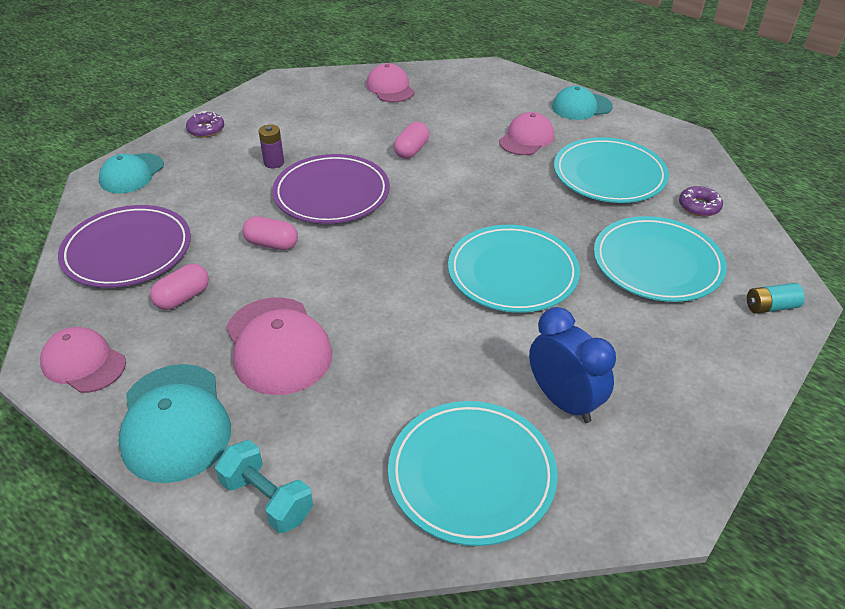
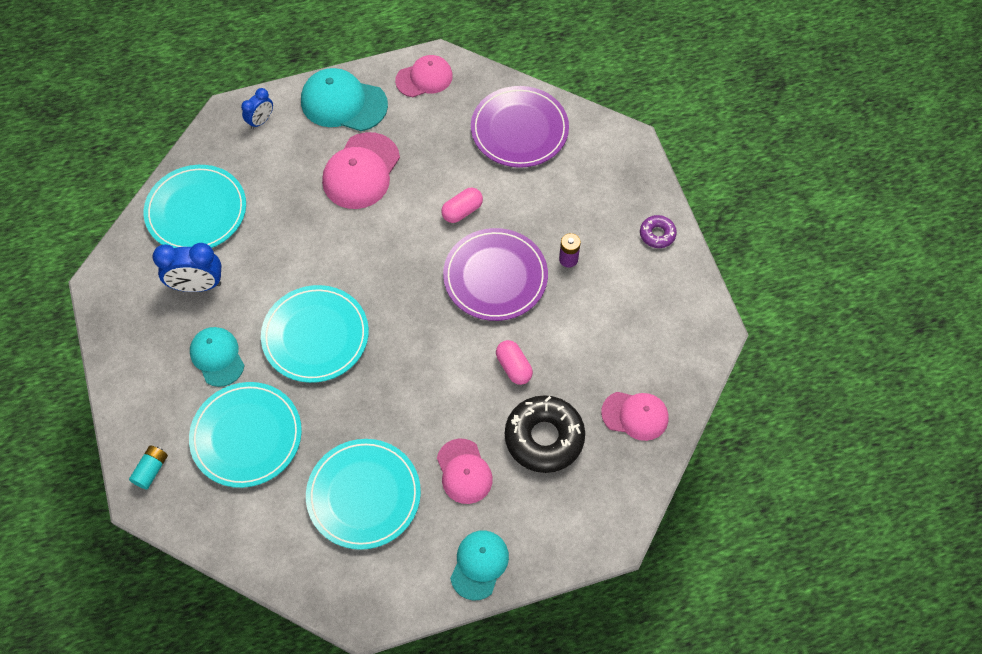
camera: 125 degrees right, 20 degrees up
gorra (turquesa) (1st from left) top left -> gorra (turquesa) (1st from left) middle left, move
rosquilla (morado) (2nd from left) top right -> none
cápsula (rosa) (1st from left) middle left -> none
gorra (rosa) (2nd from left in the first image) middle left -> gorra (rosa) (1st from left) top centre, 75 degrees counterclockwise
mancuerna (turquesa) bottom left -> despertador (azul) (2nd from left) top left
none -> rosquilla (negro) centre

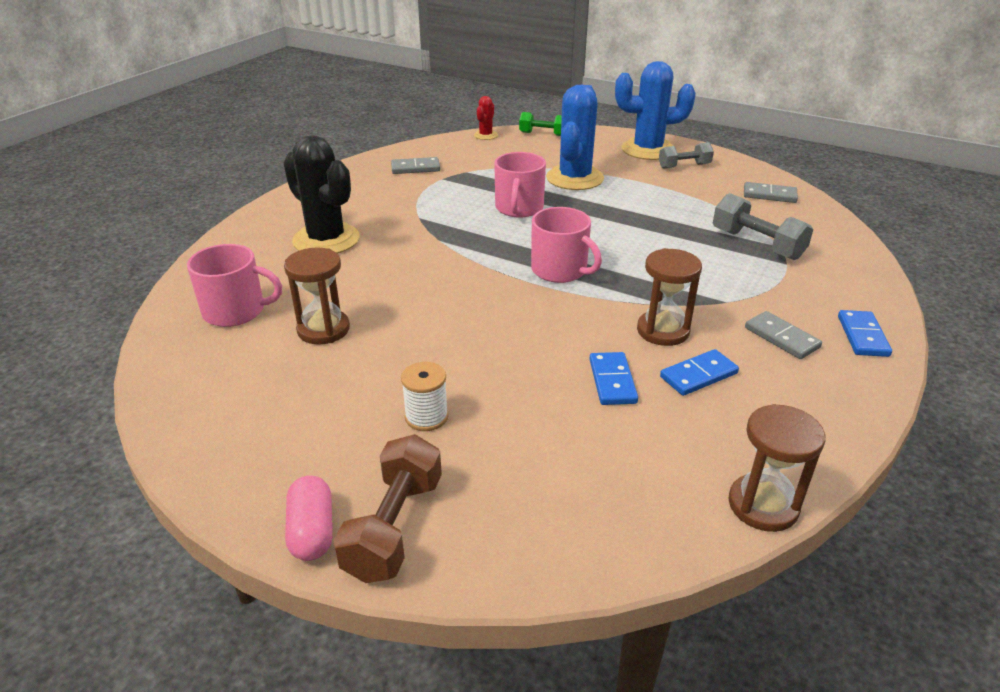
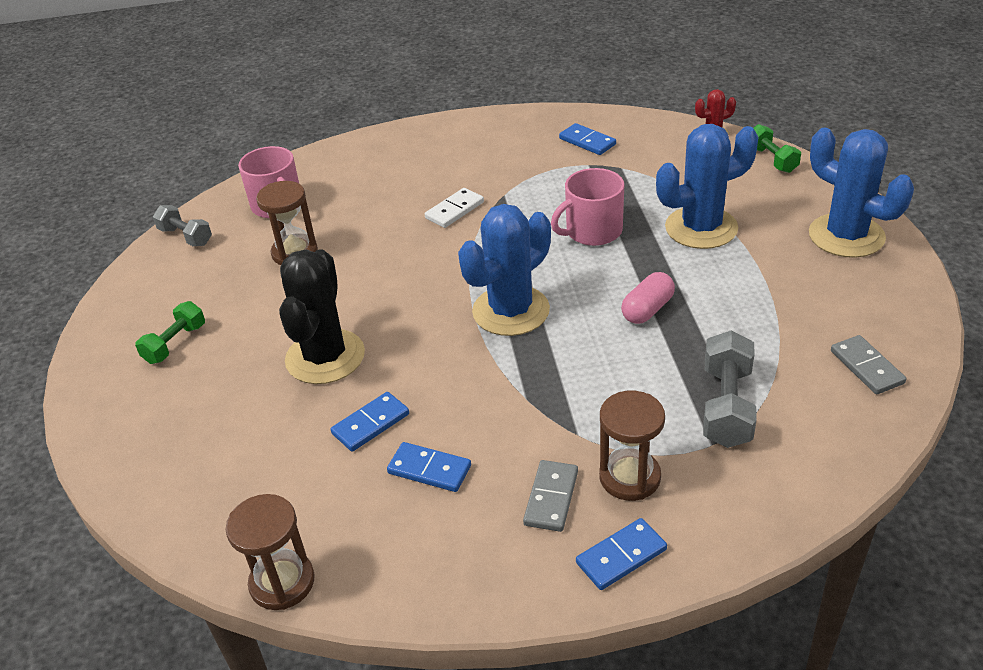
camera: 55 degrees right, 5 degrees up
cactus (negro) top left -> cactus (negro) middle left, move
mancuerna (gris) (1st from left) top right -> mancuerna (gris) (1st from left) middle left, move
ficha de dominó (gris) (1st from left) top centre -> ficha de dominó (azul) (3rd from left) top centre
taza (rosa) (3rd from left) centre -> cactus (azul) (1st from left) centre
reloj de arena (marrón) (2nd from left in the first image) middle right -> reloj de arena (marrón) (3rd from left) centre, move
carrete (blanco) centre -> none
mancuerna (marrón) bottom centre -> none
cápsula (rosa) bottom left -> cápsula (rosa) centre, move
none -> ficha de dominó (blanco) top centre
none -> mancuerna (verde) (1st from left) middle left

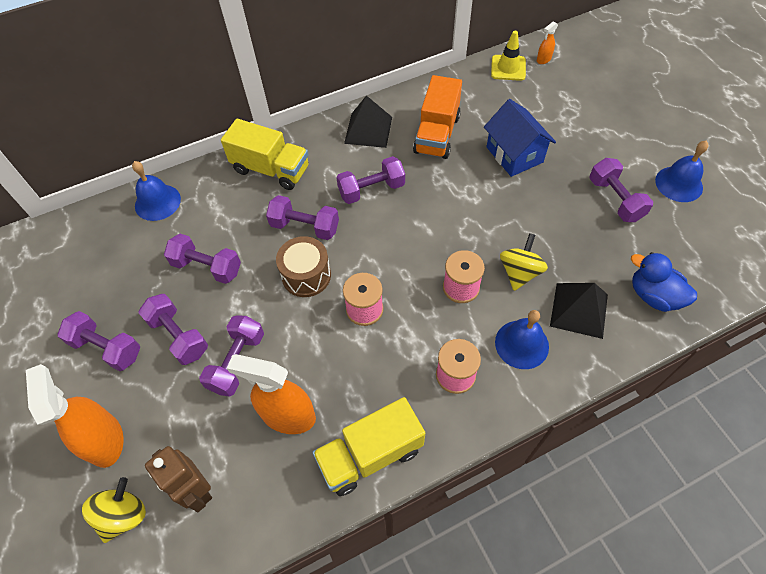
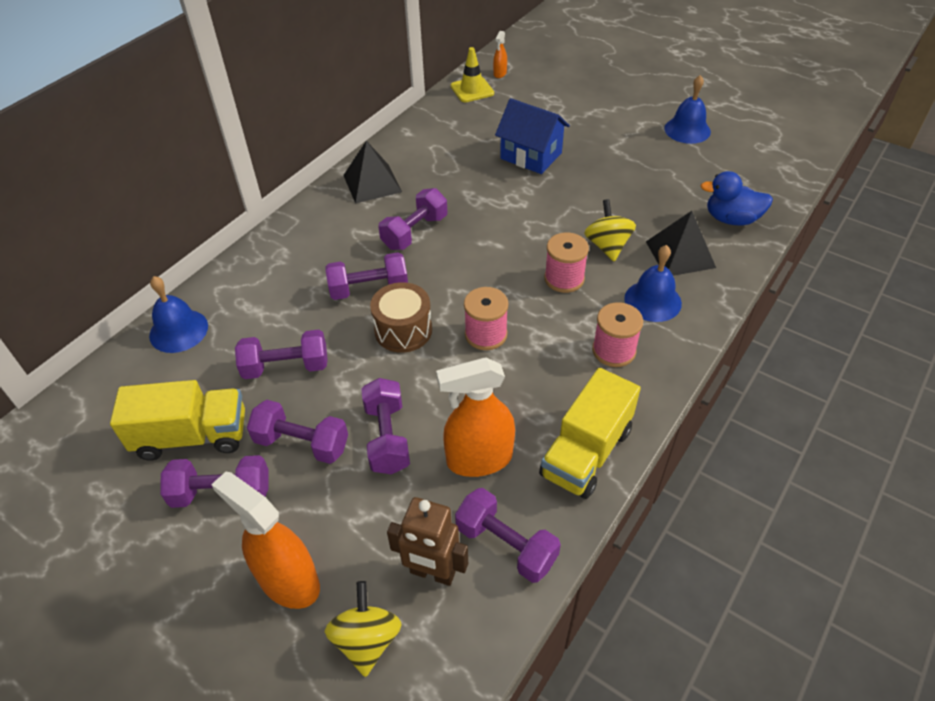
camera: 30 degrees left, 10 degrees down
camión (naranja) top centre -> none
camión (amarillo) (1st from left) top centre -> camión (amarillo) (1st from left) middle left, move
mancuerna (morado) (7th from left) top right -> mancuerna (morado) (7th from left) bottom centre, move

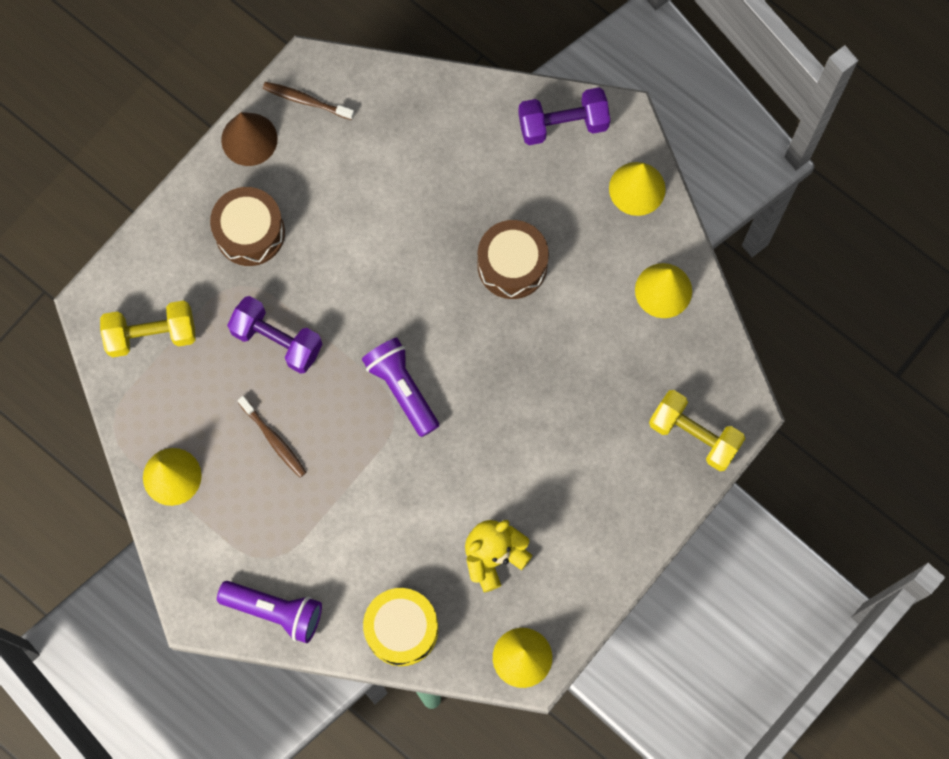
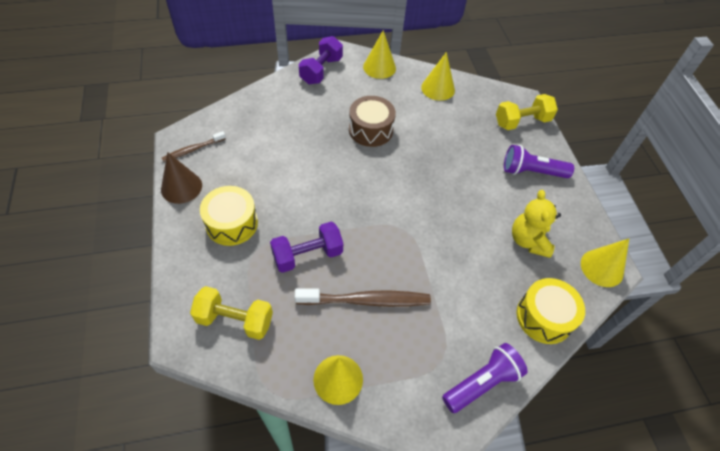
camera: 55 degrees left, 20 degrees down
tambor (marrón) (1st from left) top left -> tambor (amarillo) (1st from left) middle left
mancuerna (amarillo) (1st from left) middle left -> mancuerna (amarillo) (1st from left) bottom left, 75 degrees clockwise
lámpara de mano (morado) (2nd from left) centre -> lámpara de mano (morado) (2nd from left) middle right, move
cepillo de dientes (marrón) (1st from left in the first image) middle left -> cepillo de dientes (marrón) (2nd from left) centre, x1.72

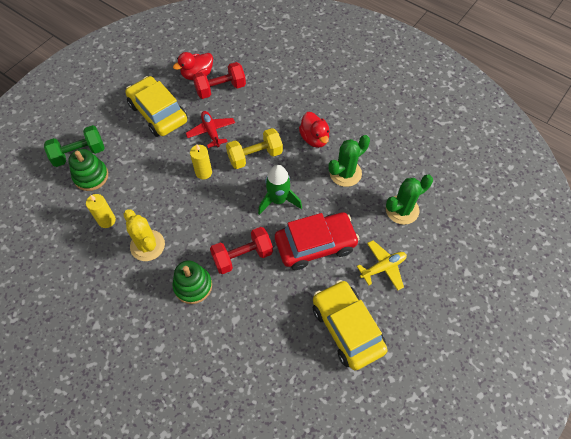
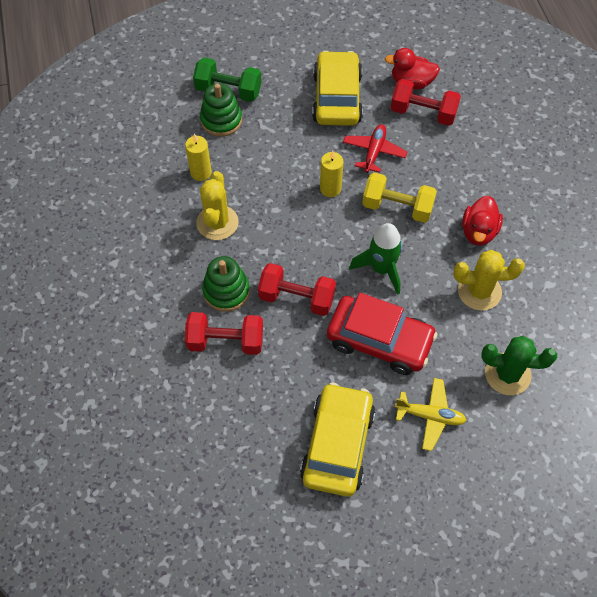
camera: 40 degrees right, 0 degrees up
cactus (verde) (1st from left) centre -> cactus (amarillo) (2nd from left) middle right
none -> mancuerna (rojo) (1st from left) centre

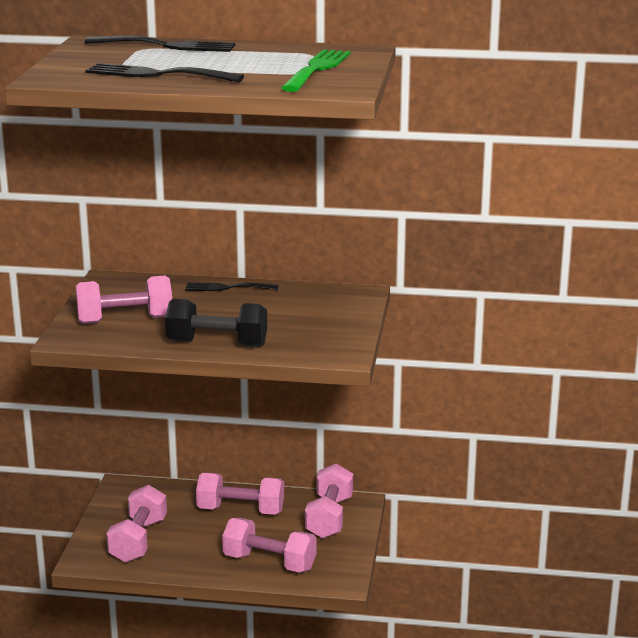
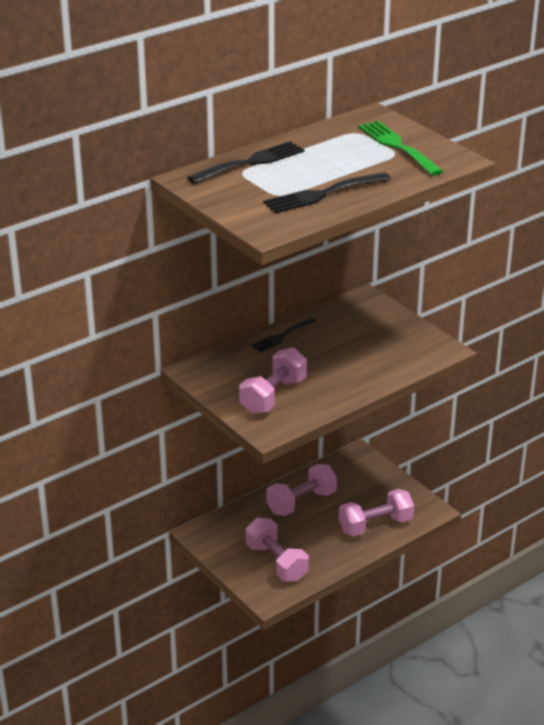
camera: 45 degrees left, 10 degrees up
mancuerna (negro) centre -> none
mancuerna (rosa) (5th from left) bottom centre -> none

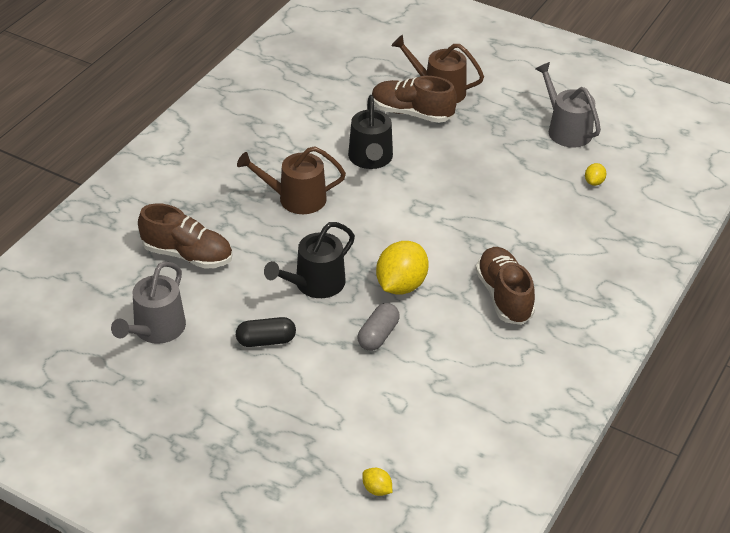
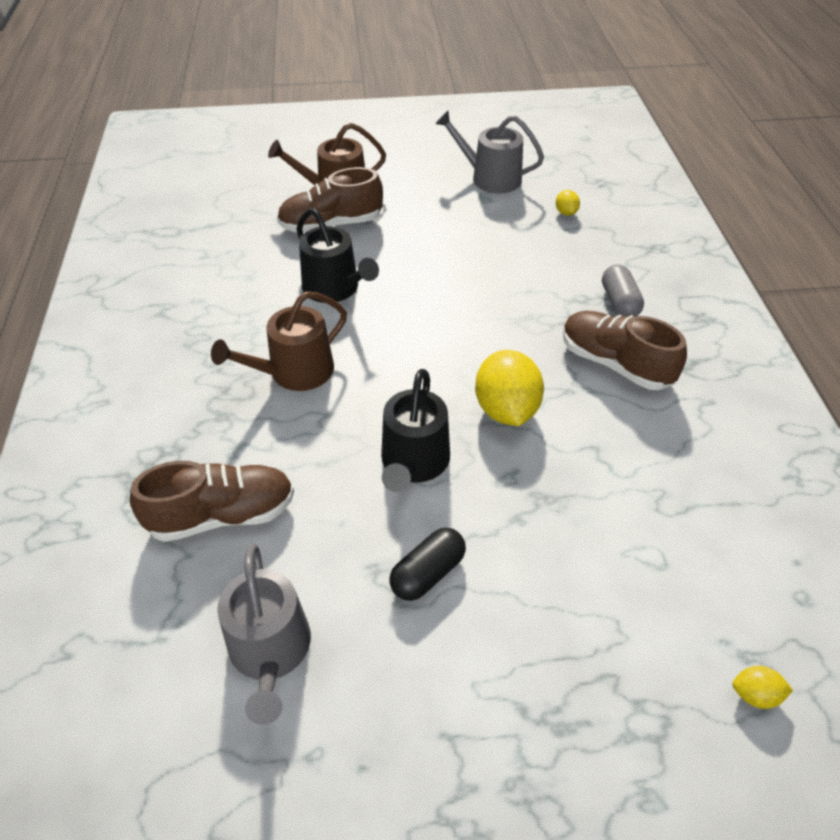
camera: 35 degrees left, 5 degrees up
cápsula (gris) centre -> cápsula (gris) middle right, move

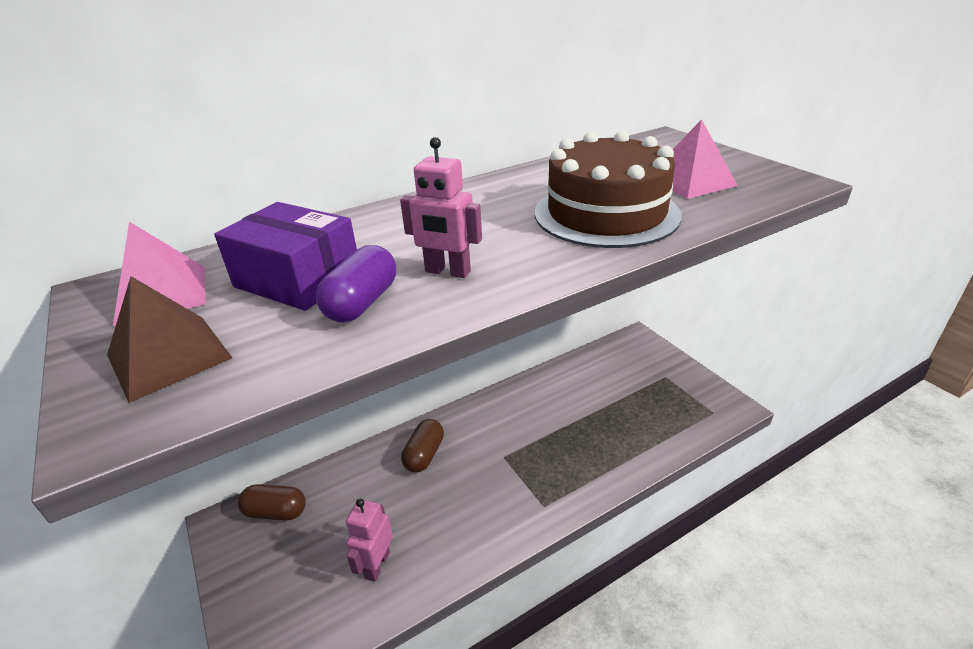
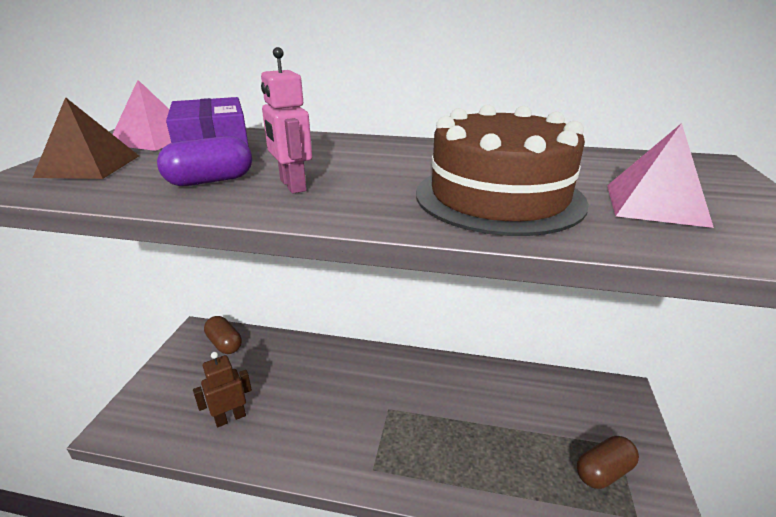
camera: 40 degrees right, 5 degrees down
cápsula (marrón) (2nd from left) bottom centre -> cápsula (marrón) (2nd from left) bottom right, move
robot (rosa) (1st from left) bottom centre -> robot (marrón) bottom left

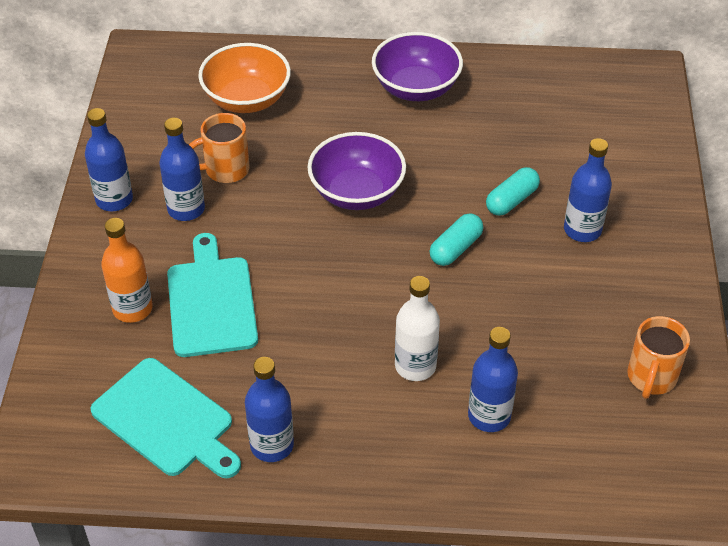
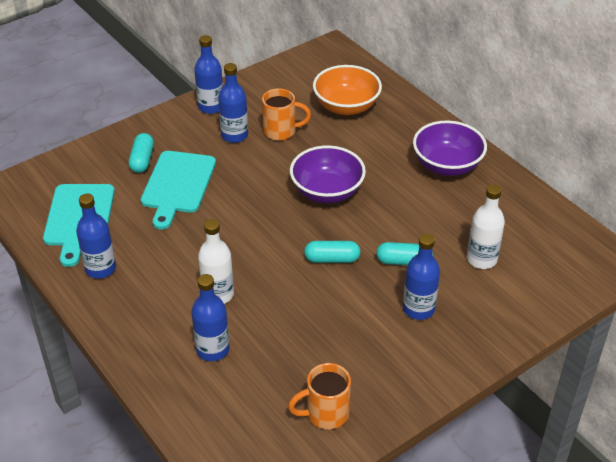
camera: 50 degrees right, 5 degrees down
taza (naranja) (1st from left) top left -> taza (naranja) (1st from left) top centre, 150 degrees clockwise
botella (naranja) middle left -> cápsula (turquesa) (1st from left) top left
tabla de cortar (turquesa) (2nd from left) middle left, 150 degrees clockwise
none -> botella (blanco) (2nd from left) middle right

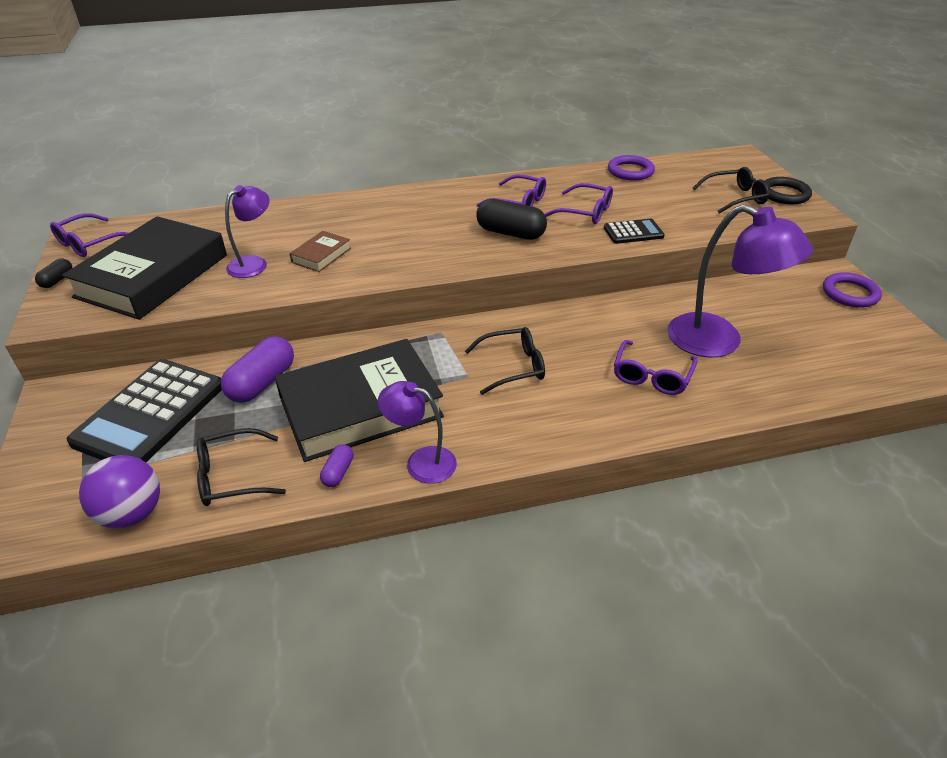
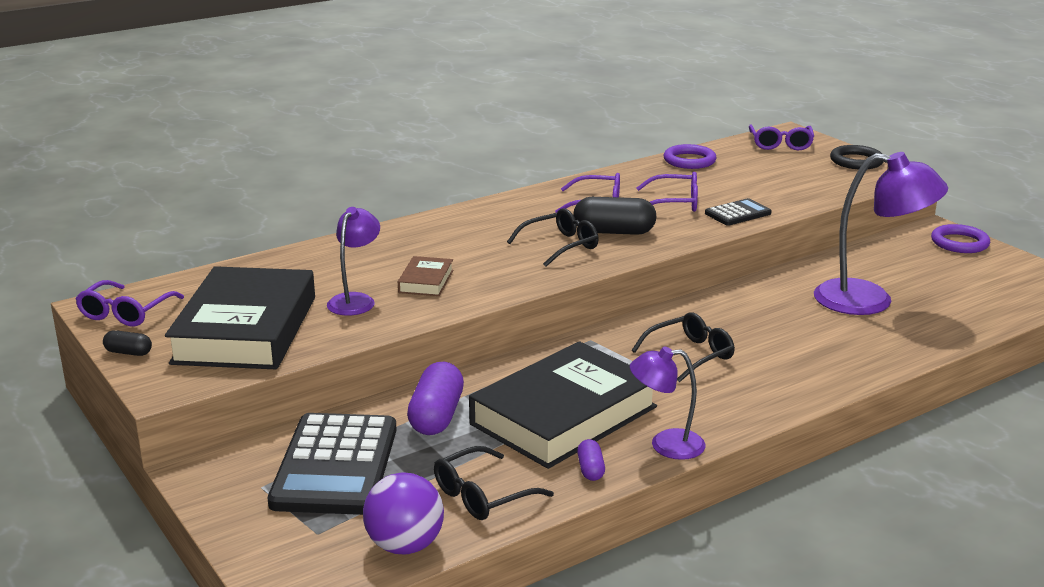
camera: 20 degrees left, 15 degrees down
gafas (negro) (3rd from left in the first image) top right -> gafas (negro) (2nd from left) centre, move
cápsula (negro) (1st from left) middle left, 75 degrees counterclockwise
gafas (morado) (4th from left) middle right -> gafas (morado) (4th from left) top right, move

